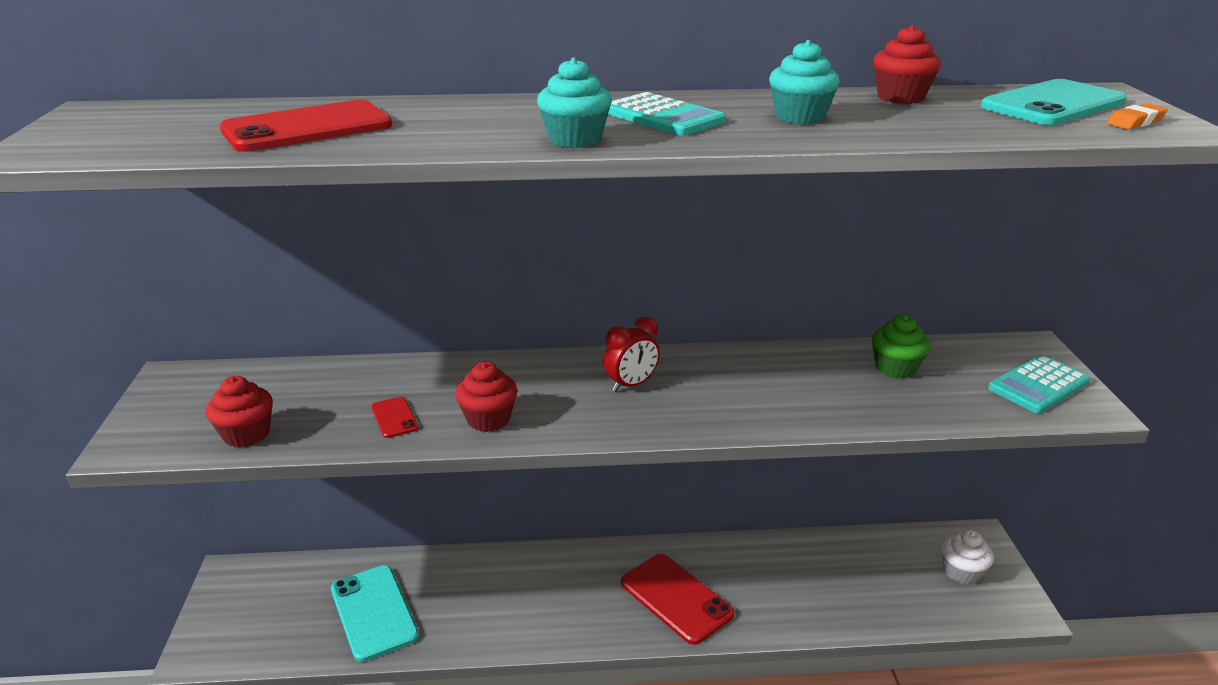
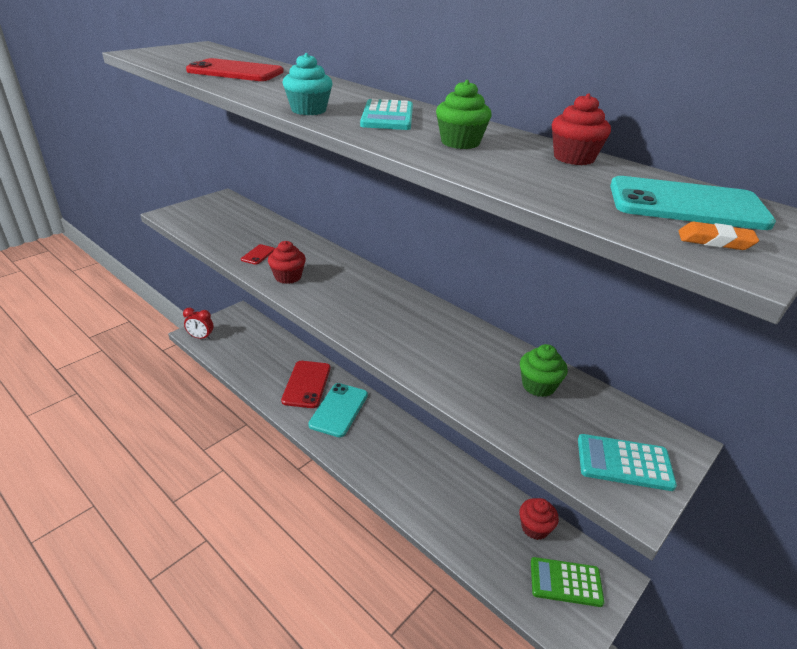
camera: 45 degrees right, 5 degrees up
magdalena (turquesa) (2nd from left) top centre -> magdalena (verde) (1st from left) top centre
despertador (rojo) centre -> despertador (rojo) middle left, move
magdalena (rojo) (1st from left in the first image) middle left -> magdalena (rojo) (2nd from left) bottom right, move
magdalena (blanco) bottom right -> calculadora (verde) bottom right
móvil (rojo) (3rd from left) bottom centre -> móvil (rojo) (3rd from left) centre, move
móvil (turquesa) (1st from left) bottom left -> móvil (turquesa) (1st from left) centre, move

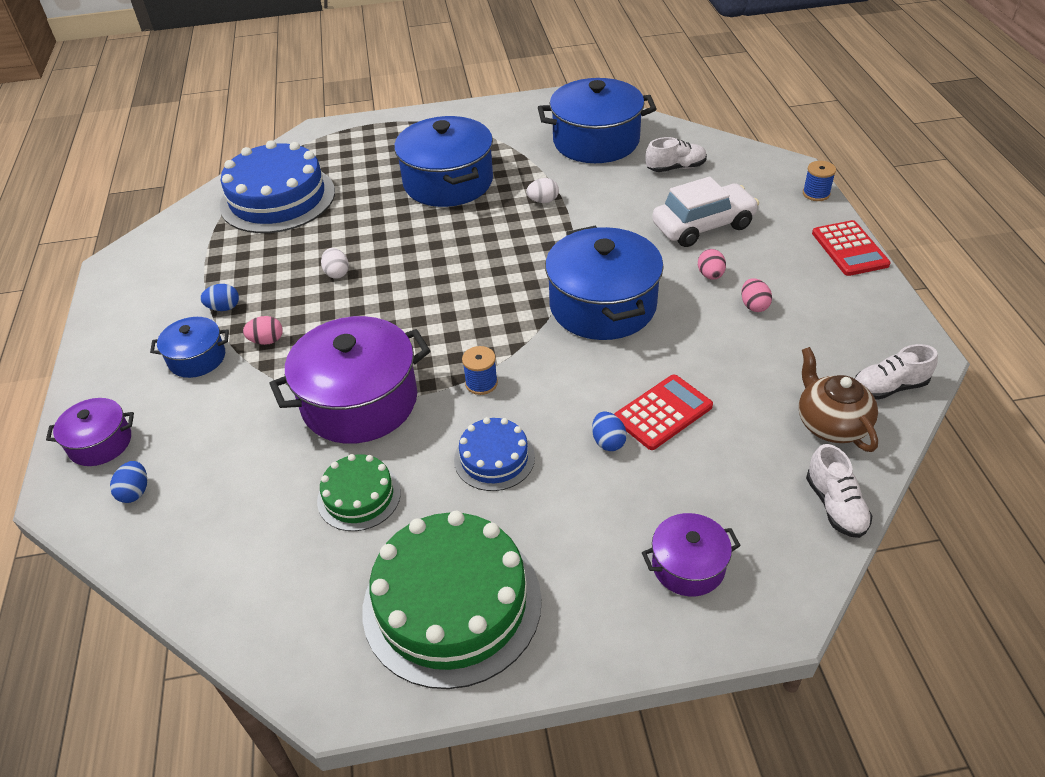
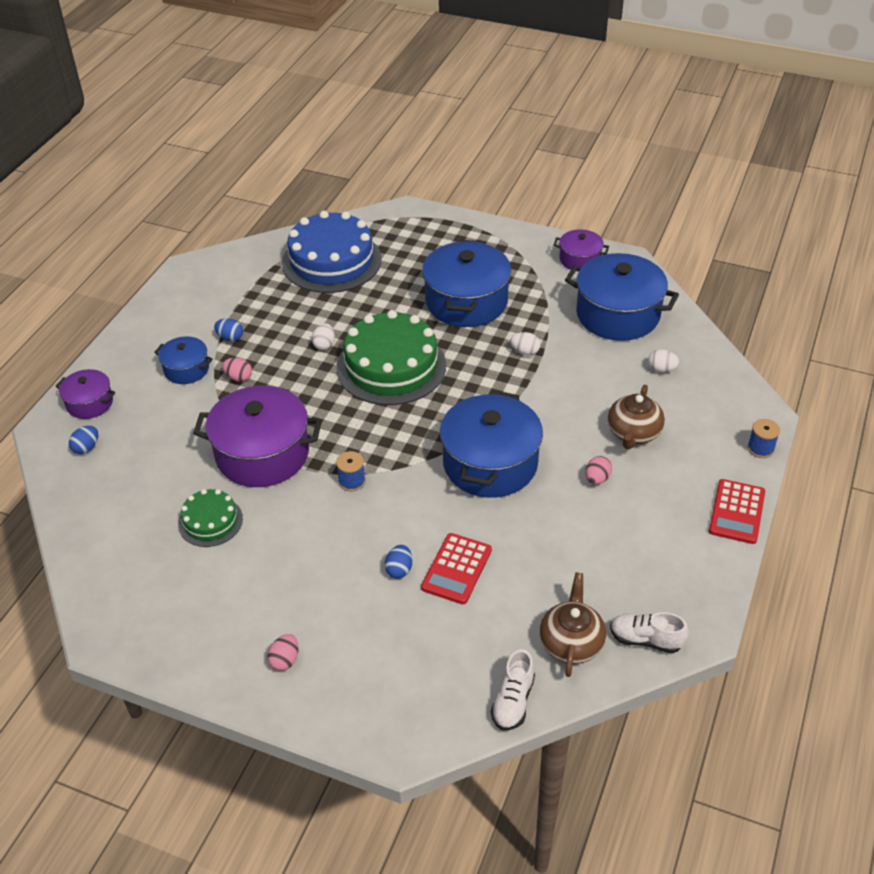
camera: 30 degrees right, 0 degrees up
zapato (blanco) (1st from left) top centre -> huevo (blanco) (3rd from left) middle right
coche (blanco) top right -> tetera (marrón) (2nd from left) middle right
huevo (rosa) (3rd from left in the first image) middle right -> huevo (rosa) (2nd from left) bottom left, move
calculadora (rojo) (1st from left) centre, 120 degrees clockwise
tarta (azul) (2nd from left) centre -> none
tarta (verde) (2nd from left) bottom centre -> tarta (verde) (2nd from left) centre, move
olla (morado) (3rd from left) bottom centre -> olla (morado) (3rd from left) top centre, move

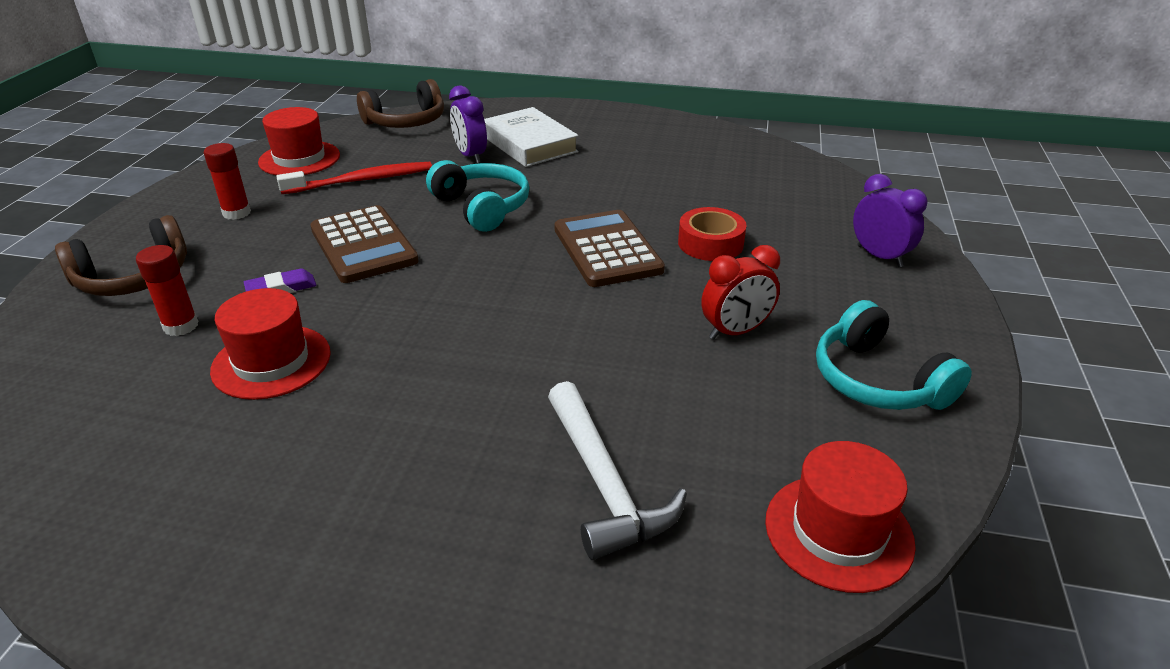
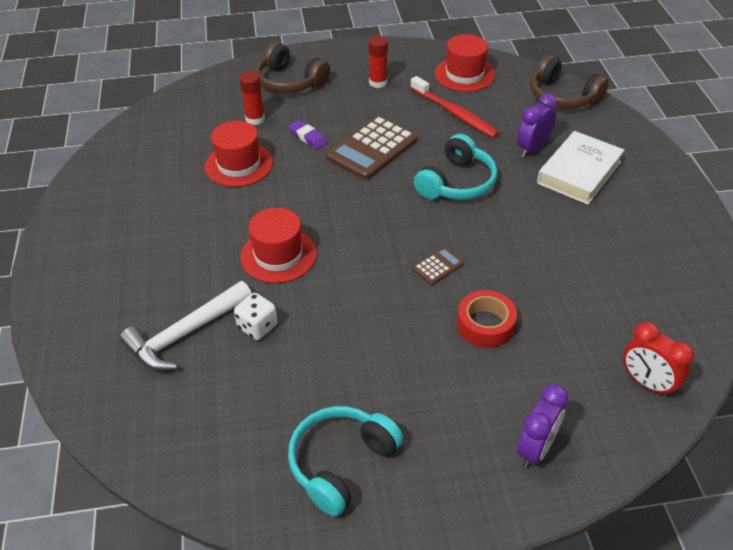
camera: 70 degrees right, 10 degrees up
calculadora (marrón) (2nd from left) centre, x0.47
despertador (rojo) centre -> despertador (rojo) middle right, move
sombrero (rojo) (3rd from left in the first image) bottom right -> sombrero (rojo) (2nd from left) centre, move
none -> dado (blanco) centre

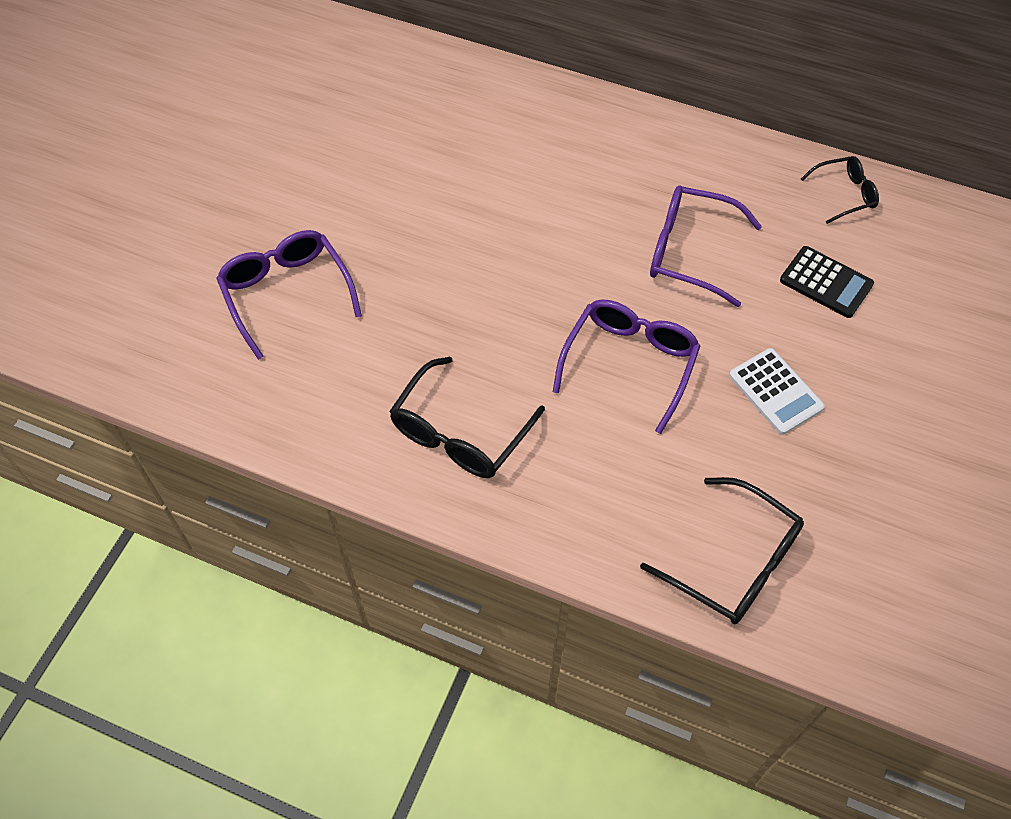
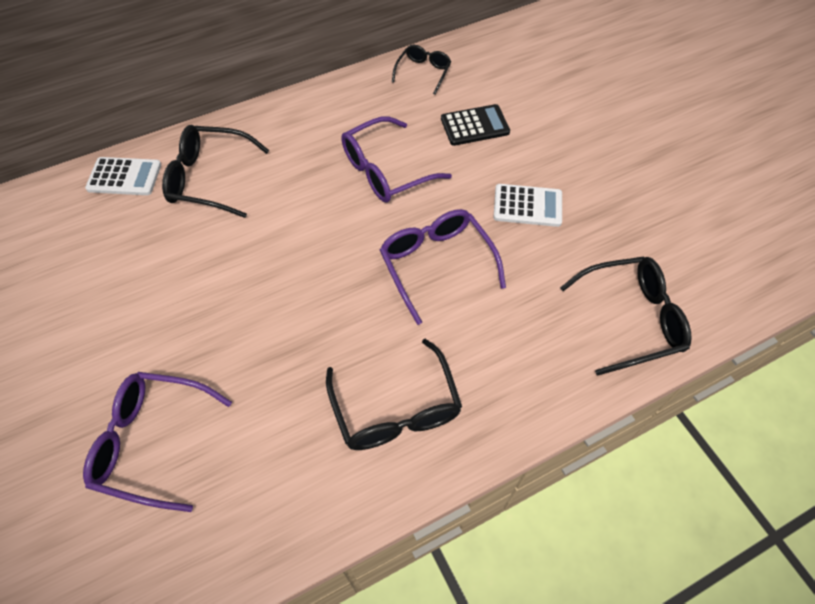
camera: 50 degrees left, 0 degrees up
none -> gafas (negro) (1st from left) top left
none -> calculadora (blanco) (1st from left) top left

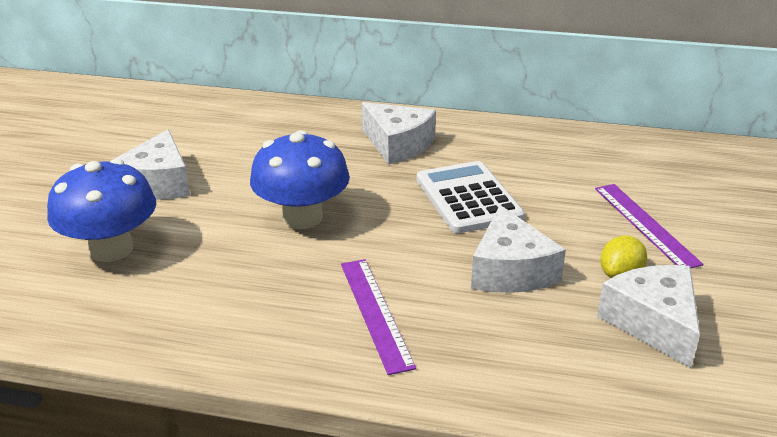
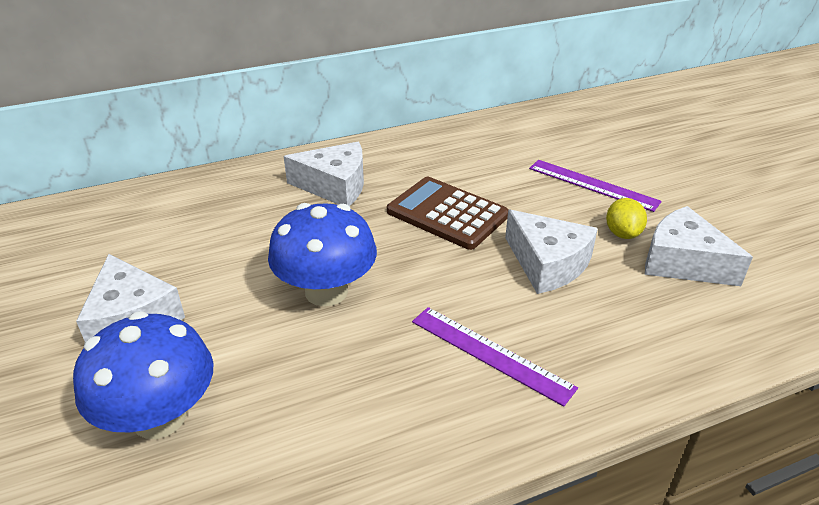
camera: 35 degrees left, 5 degrees up
calculadora (blanco) centre -> calculadora (marrón) centre

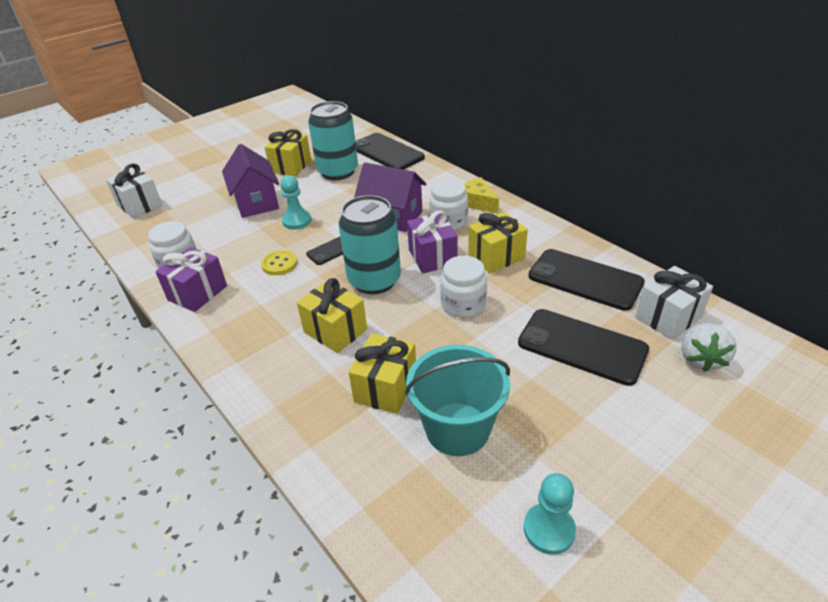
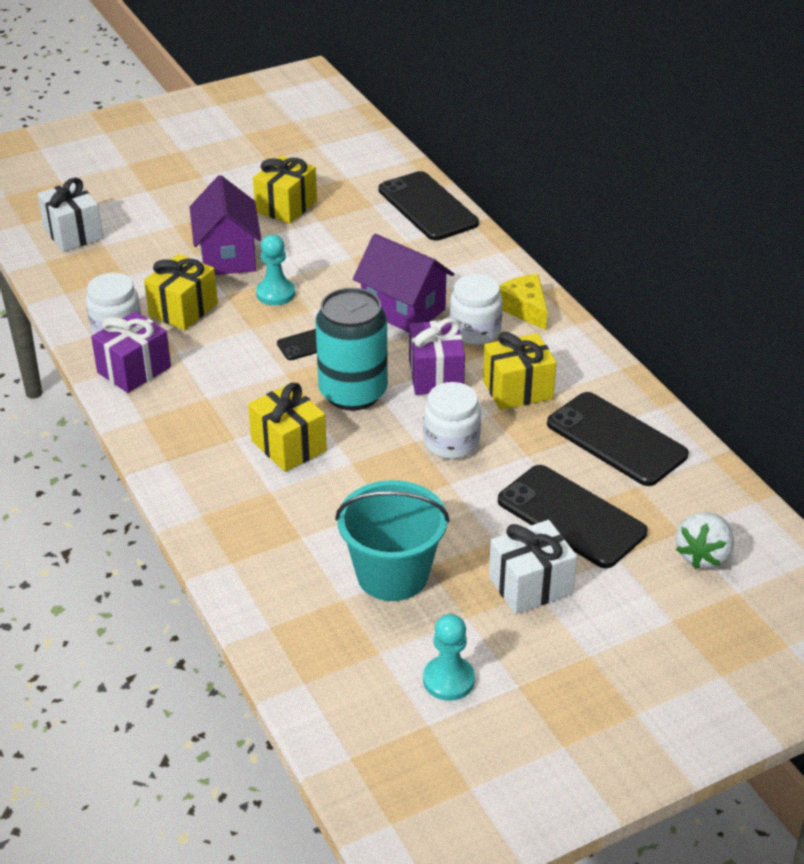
camera: 10 degrees right, 0 degrees up
lata (turquesa) (1st from left) top centre -> none
botón (amarillo) centre -> none
regalo (blanco) (2nd from left) middle right -> regalo (blanco) (2nd from left) centre, move
regalo (amarillo) (3rd from left in the first image) centre -> regalo (amarillo) (1st from left) middle left, move

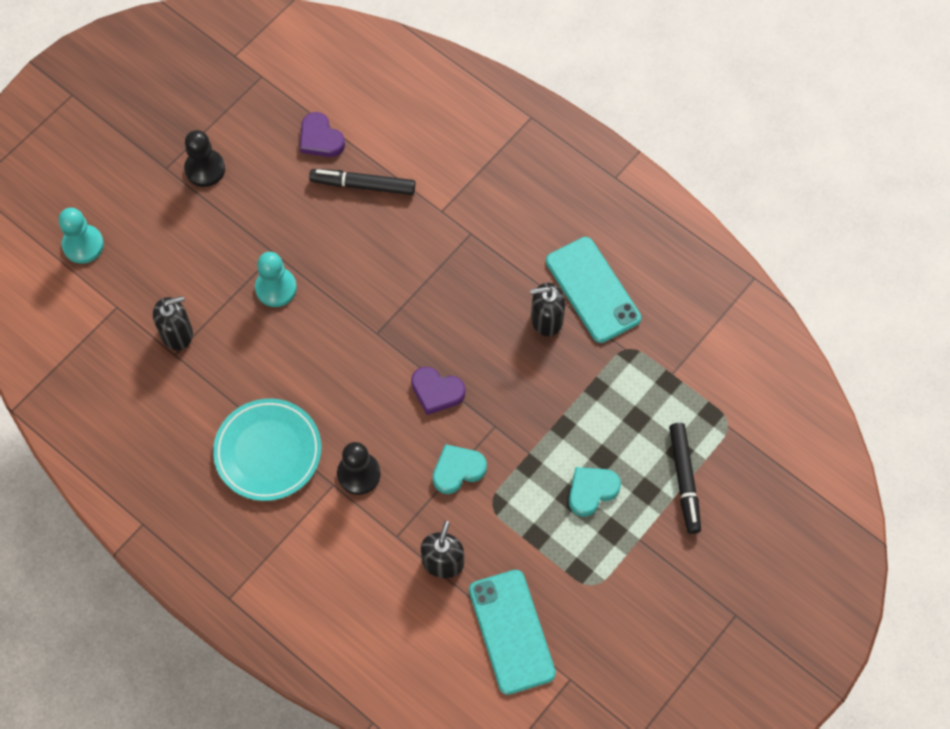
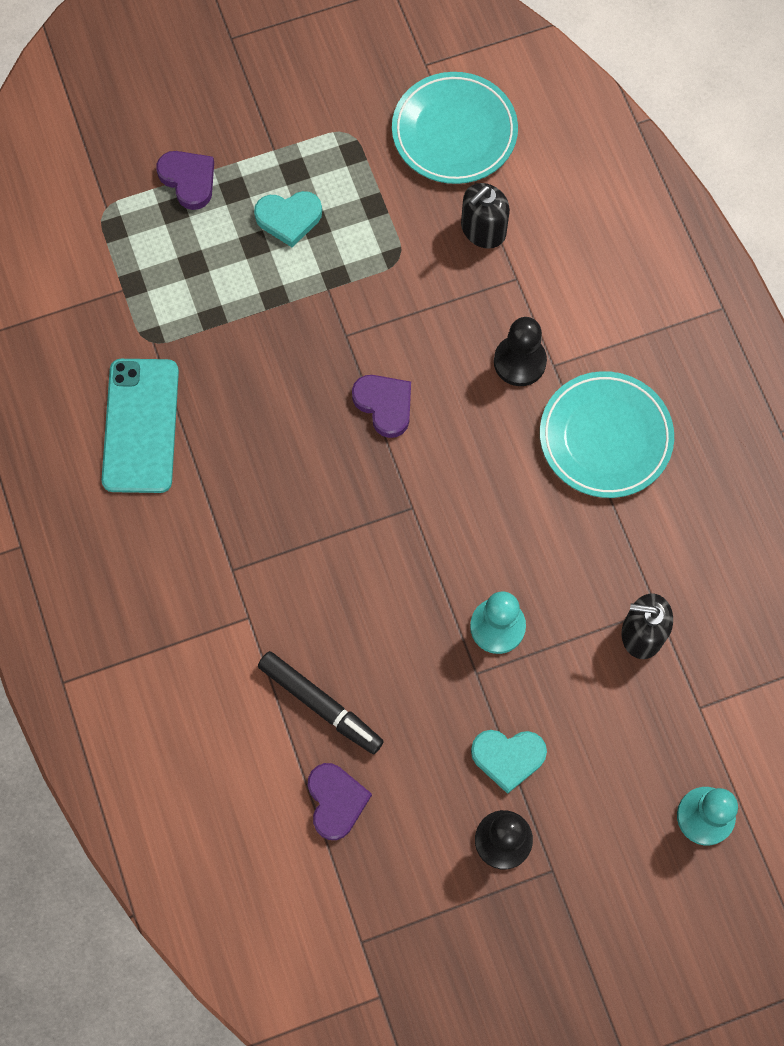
camera: 150 degrees left, 5 degrees up
dispensador de jabón (negro) (3rd from left) centre -> none
rotulador (negro) (2nd from left) middle right -> corazón (morado) (1st from left) top left
corazón (turquesa) (1st from left in the first image) centre -> corazón (turquesa) (2nd from left) bottom centre, move
móvil (turquesa) (1st from left) bottom centre -> plato (turquesa) (1st from left) top centre

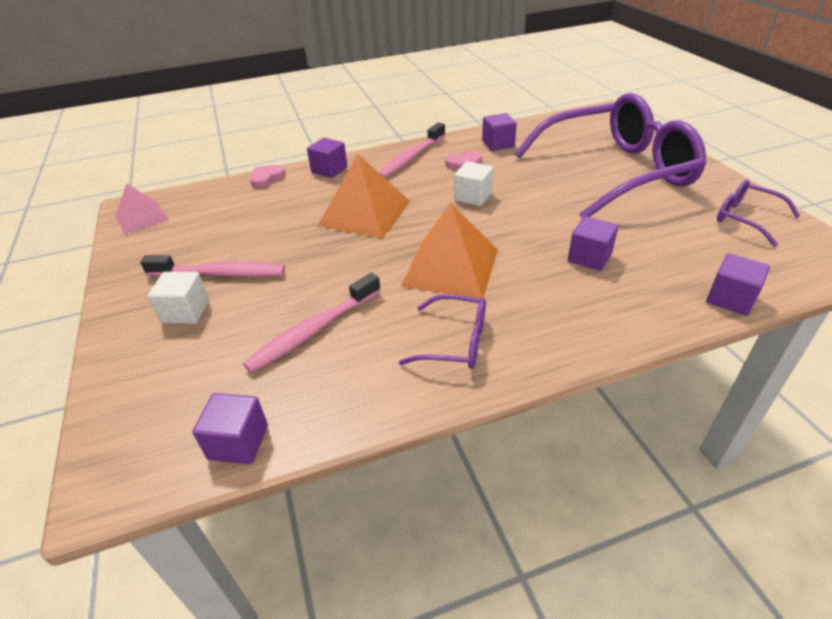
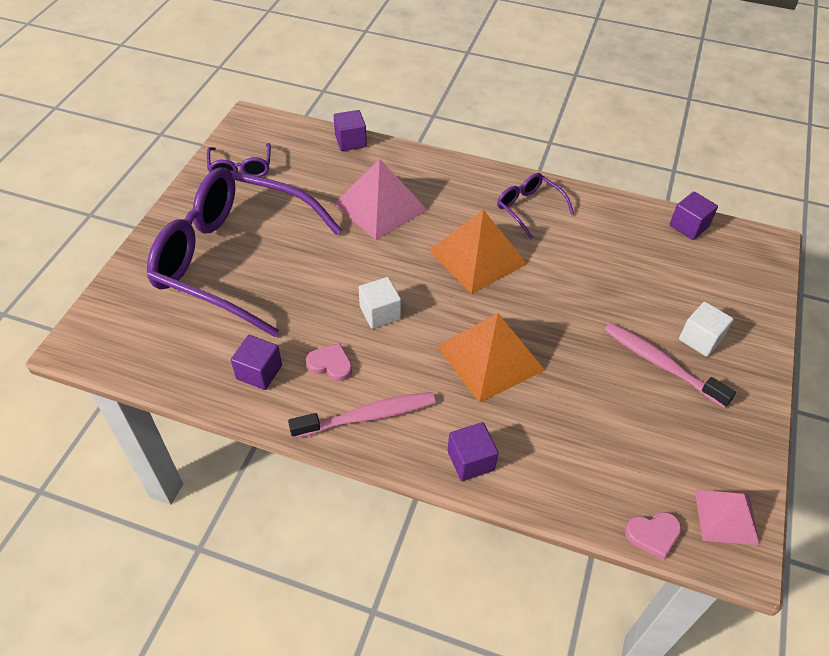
camera: 145 degrees left, 10 degrees up
corazón (rosa) (1st from left in the first image) top left -> corazón (rosa) (2nd from left) bottom right, move
cubo (morado) (4th from left) middle right -> pirámide (rosa) (1st from left) top centre
cepillo de dientes (rosa) (2nd from left) centre -> none

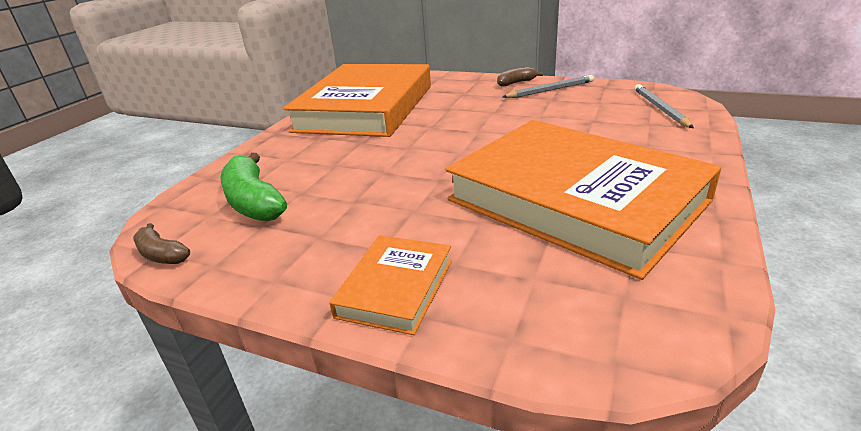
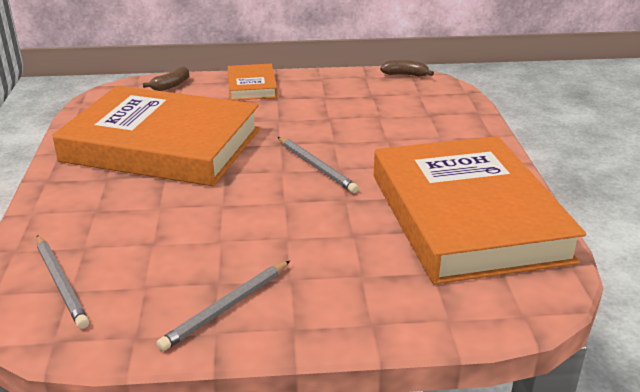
camera: 150 degrees right, 0 degrees up
plátano (marrón) (2nd from left in the first image) top centre -> plátano (marrón) (1st from left) top left, move
plátano (verde) middle left -> none
none -> lápiz (gris) (3rd from left) centre

